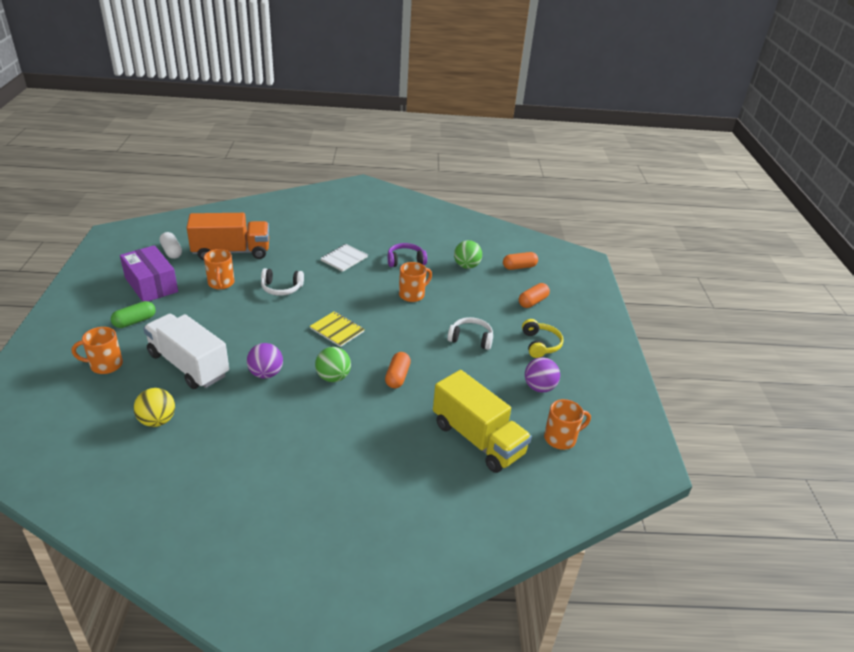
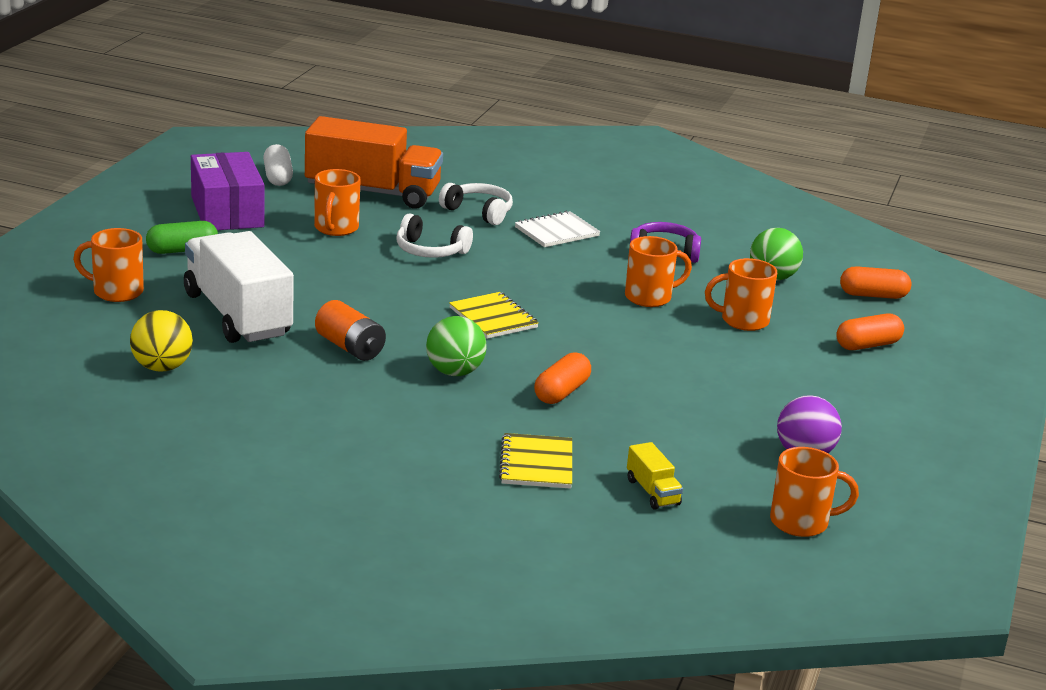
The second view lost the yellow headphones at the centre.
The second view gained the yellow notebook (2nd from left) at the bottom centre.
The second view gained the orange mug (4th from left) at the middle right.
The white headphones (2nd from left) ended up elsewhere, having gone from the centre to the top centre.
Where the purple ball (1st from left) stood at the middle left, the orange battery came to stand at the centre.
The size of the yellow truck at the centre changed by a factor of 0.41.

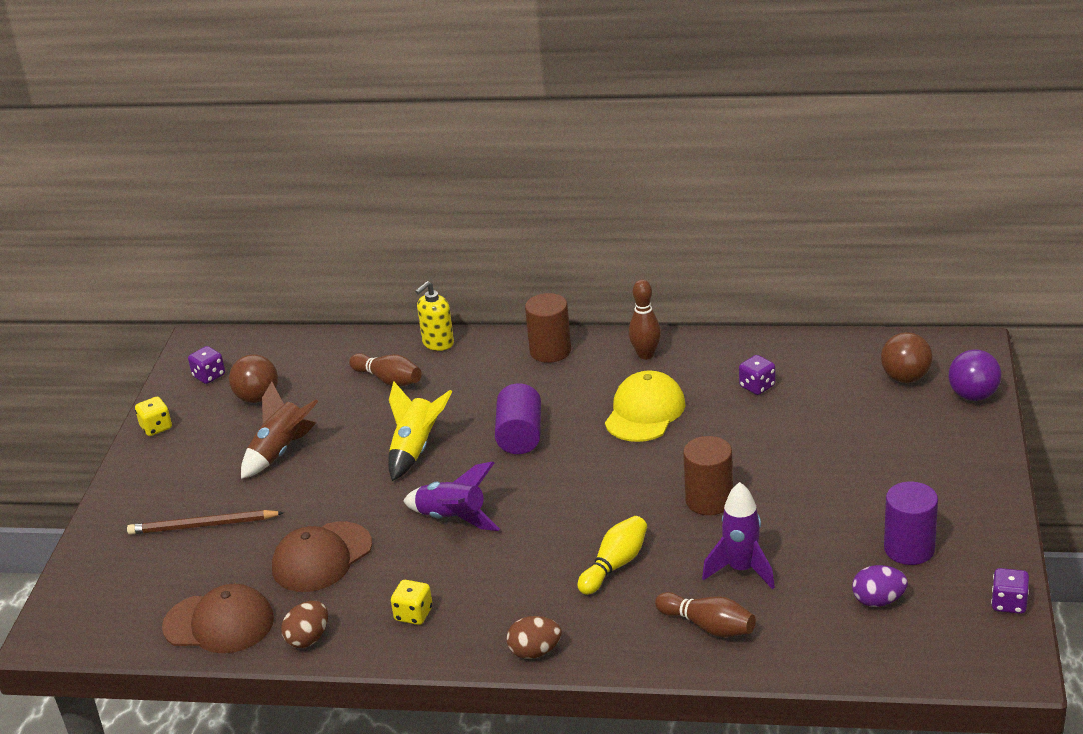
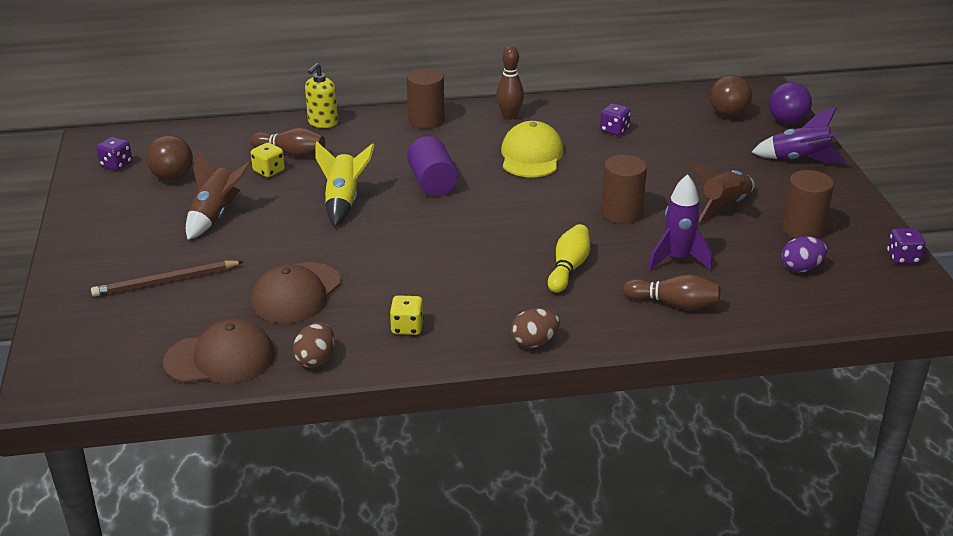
The second view gained the brown rocket (2nd from left) at the middle right.
The yellow dice (1st from left) ended up elsewhere, having gone from the middle left to the top left.
The purple rocket (1st from left in the first image) ended up elsewhere, having gone from the bottom centre to the top right.
What was the purple cylinder (2nd from left) at the bottom right turned into the brown cylinder (3rd from left) at the middle right.

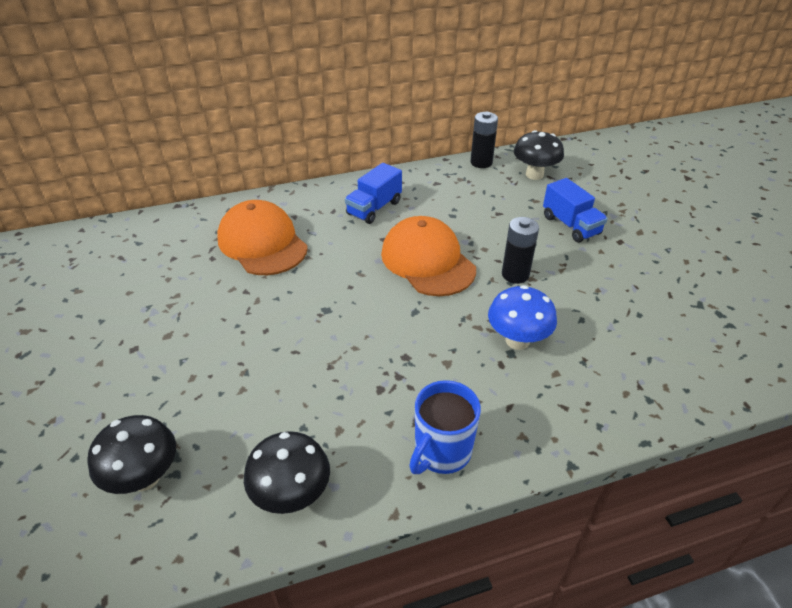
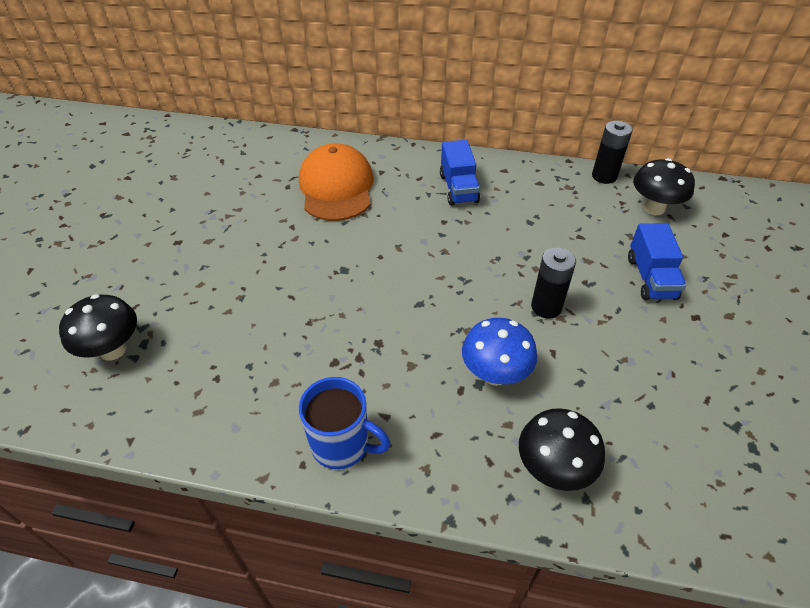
The second view lost the orange cap (2nd from left) at the centre.
The black mushroom (2nd from left) ended up elsewhere, having gone from the bottom centre to the bottom right.
The blue truck (1st from left) at the top centre ended up facing another way, 75 degrees counterclockwise from before.
The blue mug at the bottom centre ended up facing another way, 135 degrees counterclockwise from before.

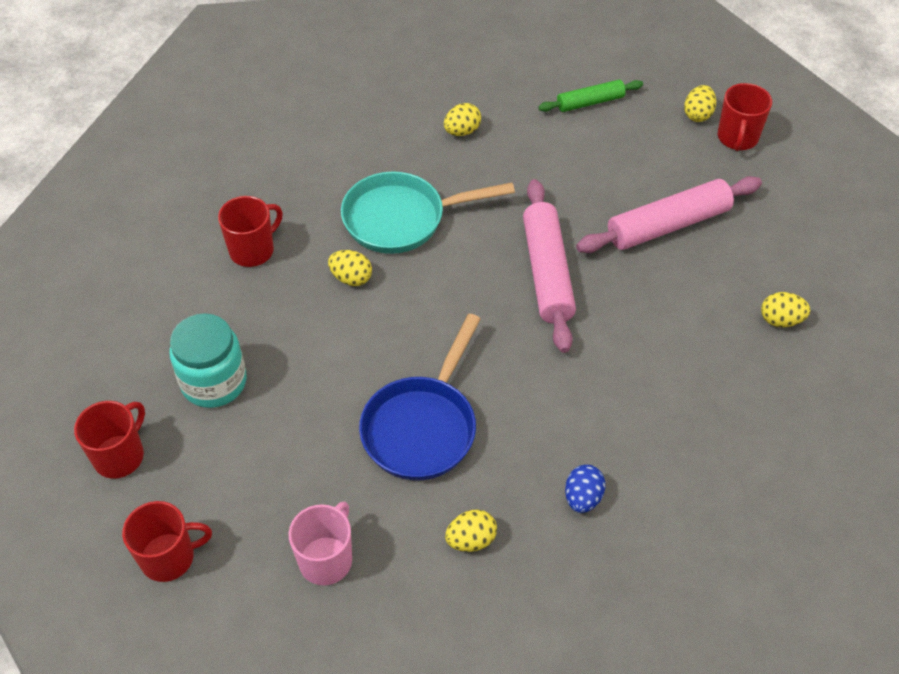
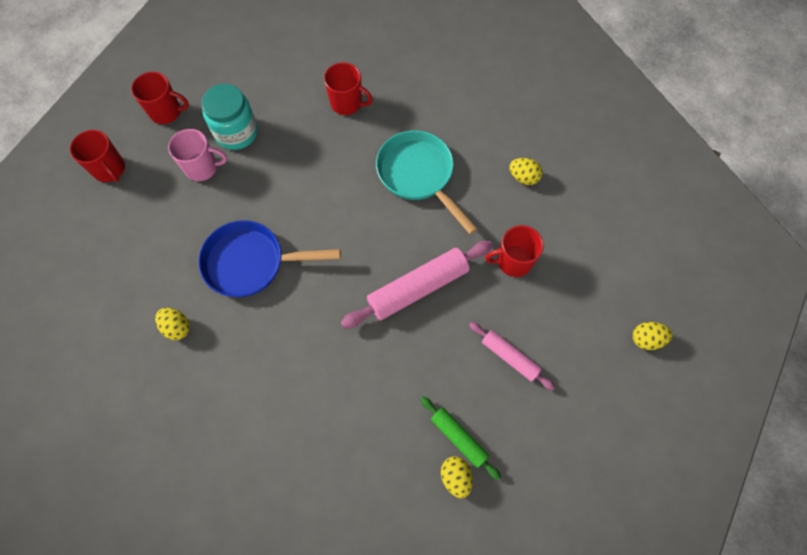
The second view lost the yellow egg (1st from left) at the centre.
The second view lost the blue egg at the bottom centre.
The pink mug ended up elsewhere, having gone from the bottom centre to the top left.
The green rolling pin ended up elsewhere, having gone from the top centre to the bottom centre.
The red mug (4th from left) ended up elsewhere, having gone from the top right to the centre.
The size of the pink rolling pin (2nd from left) at the top right changed by a factor of 0.58.

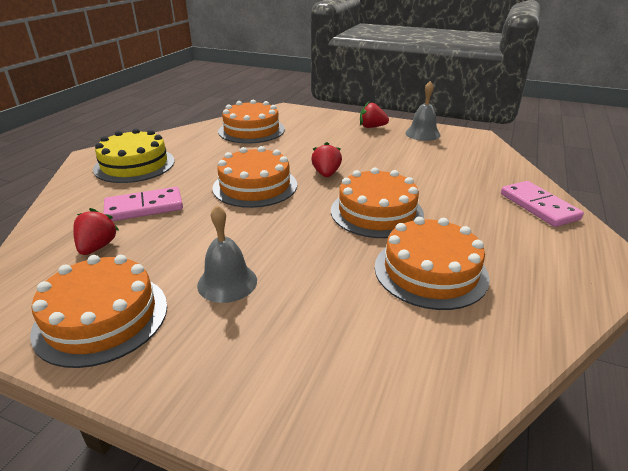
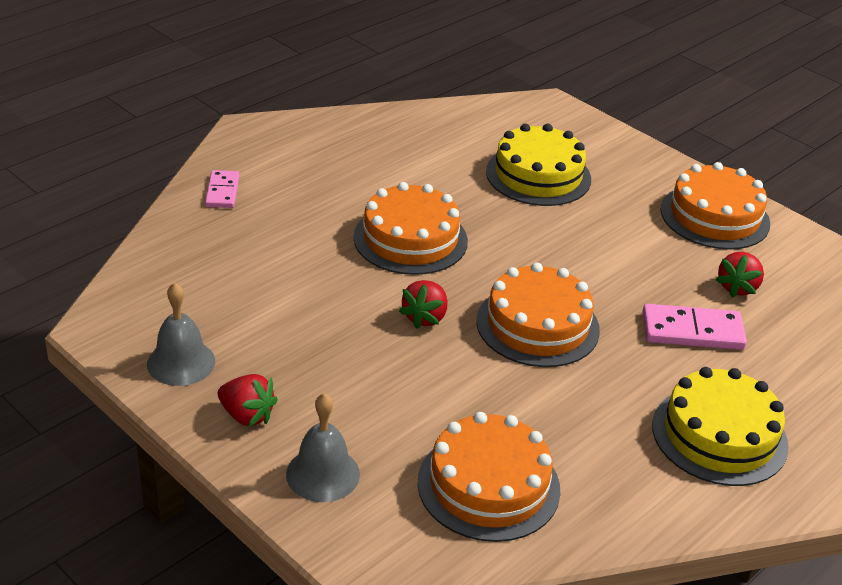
The second view lost the orange cake (5th from left) at the middle right.
The second view gained the yellow cake (1st from left) at the top centre.
The grey bell (1st from left in the first image) ended up elsewhere, having gone from the centre to the bottom centre.
The size of the pink domino (2nd from left in the first image) at the middle right changed by a factor of 0.64.

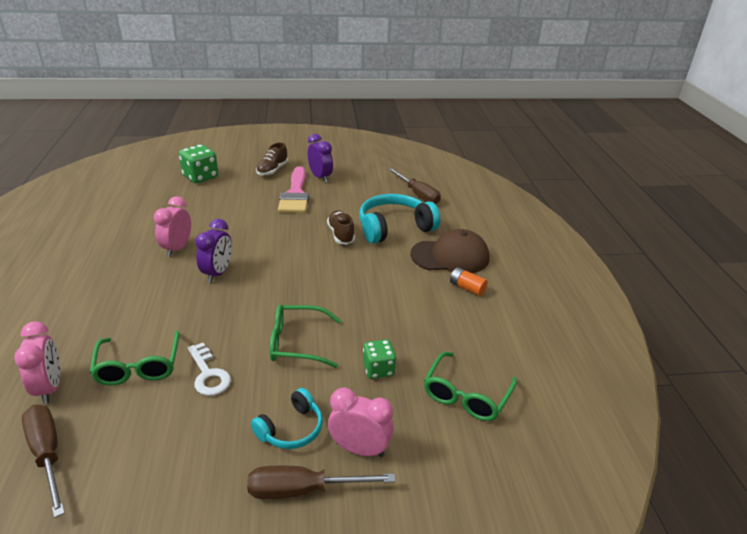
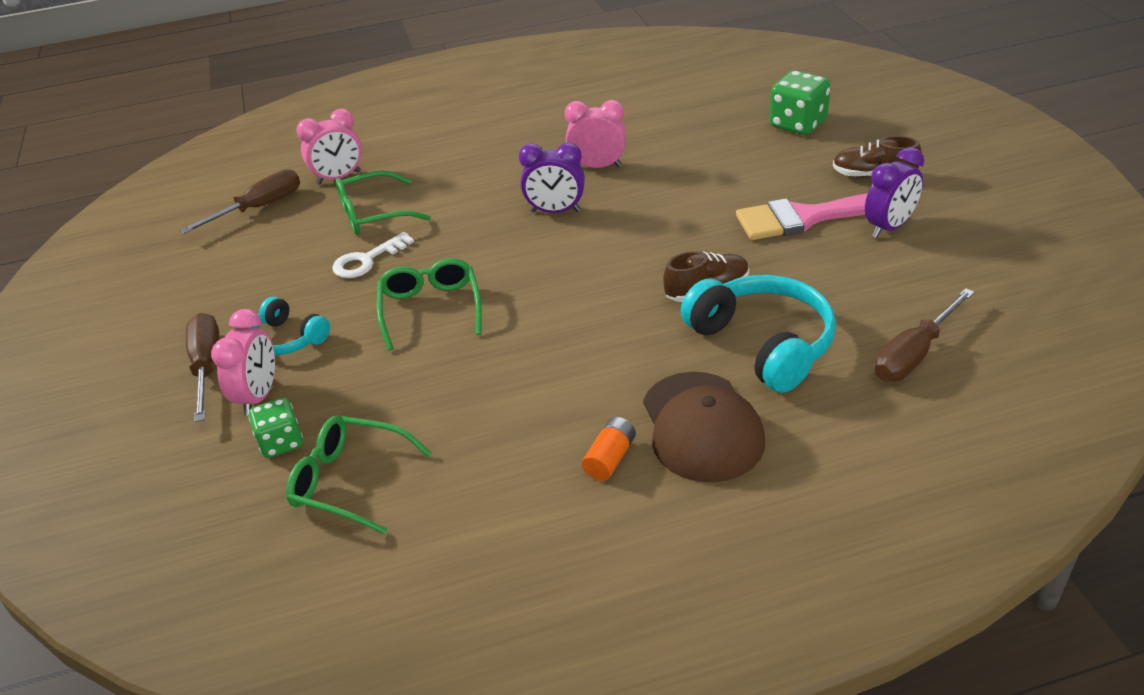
The green dice (2nd from left in the first image) ended up elsewhere, having gone from the bottom centre to the middle left.

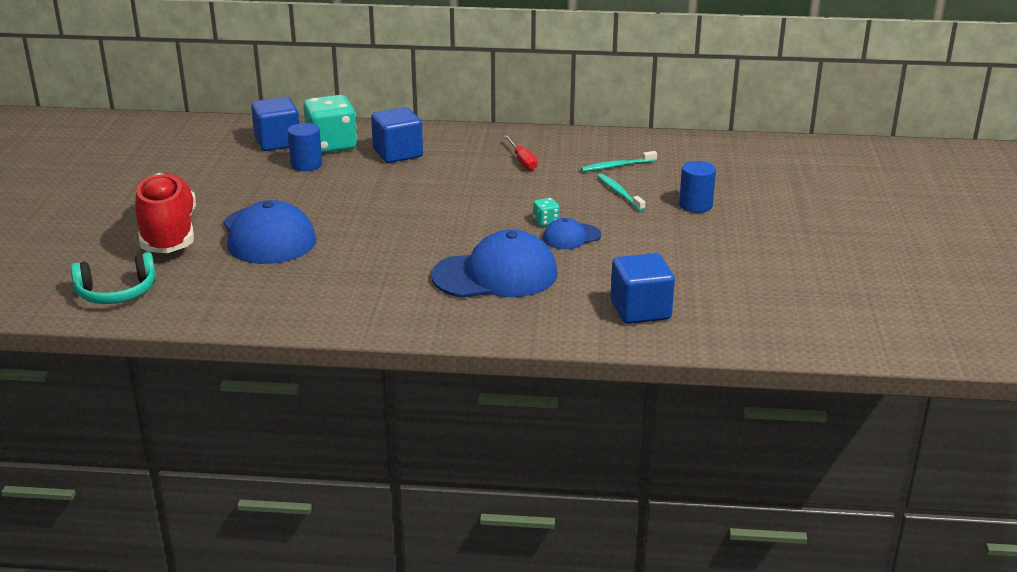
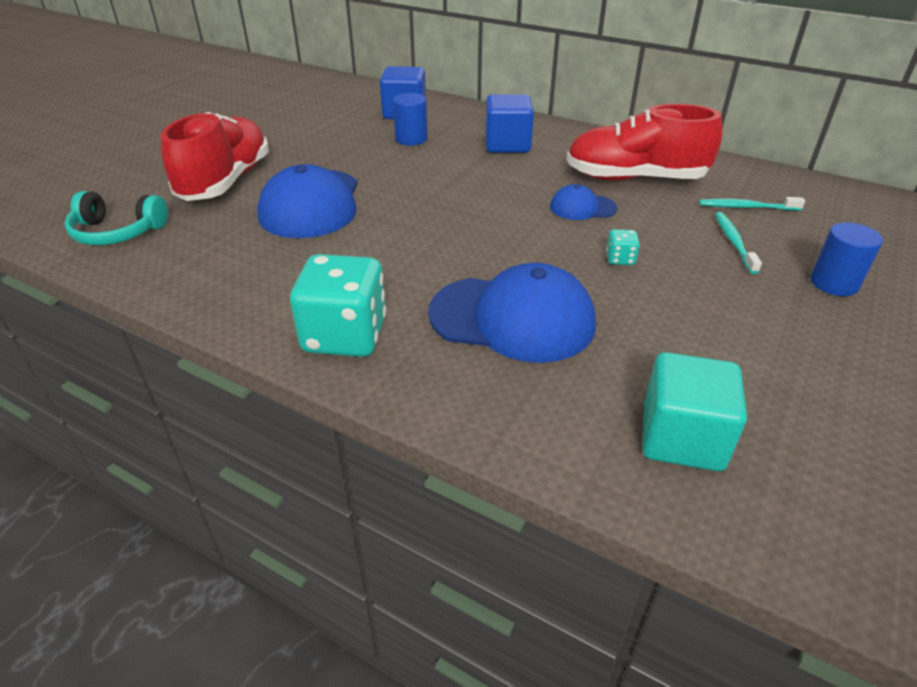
The turquoise dice (1st from left) ended up elsewhere, having gone from the top left to the centre.
The blue cap (3rd from left) ended up elsewhere, having gone from the centre to the top centre.
Where the red screwdriver stood at the top centre, the red shoe (2nd from left) came to stand at the top right.
What was the blue cube (3rd from left) at the centre turned into the turquoise cube at the middle right.

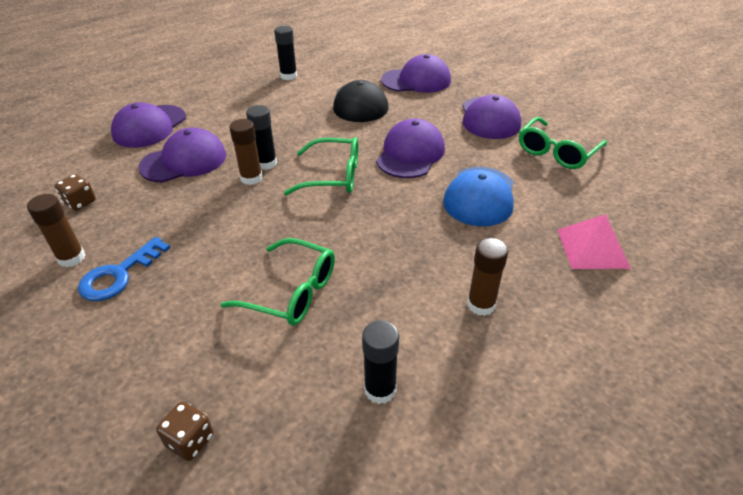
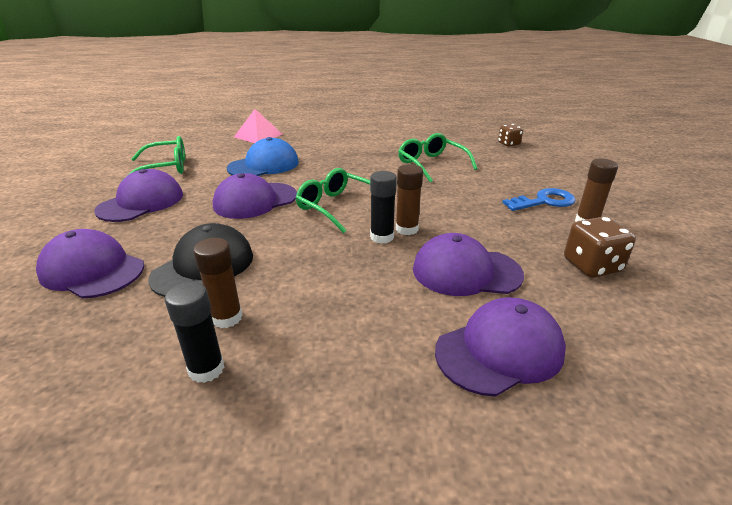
The second view lost the black glue stick (3rd from left) at the bottom centre.
The brown glue stick (3rd from left in the first image) ended up elsewhere, having gone from the centre to the middle left.
The size of the brown dice (1st from left in the first image) at the middle left changed by a factor of 1.54.

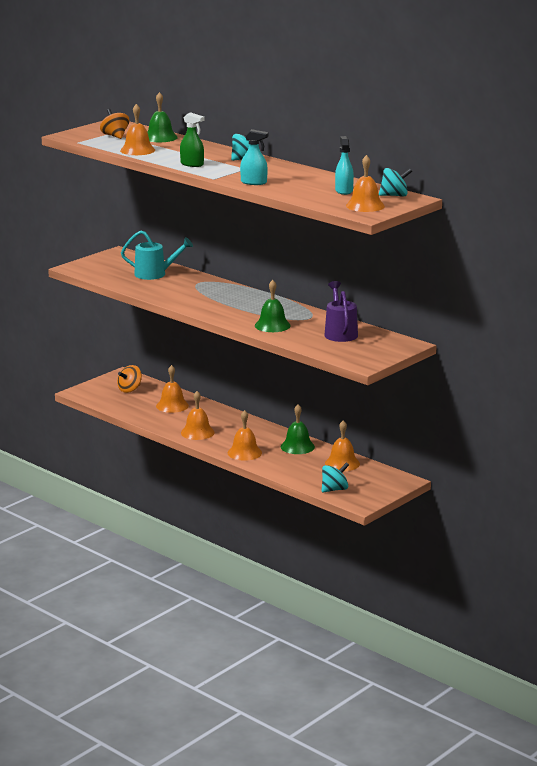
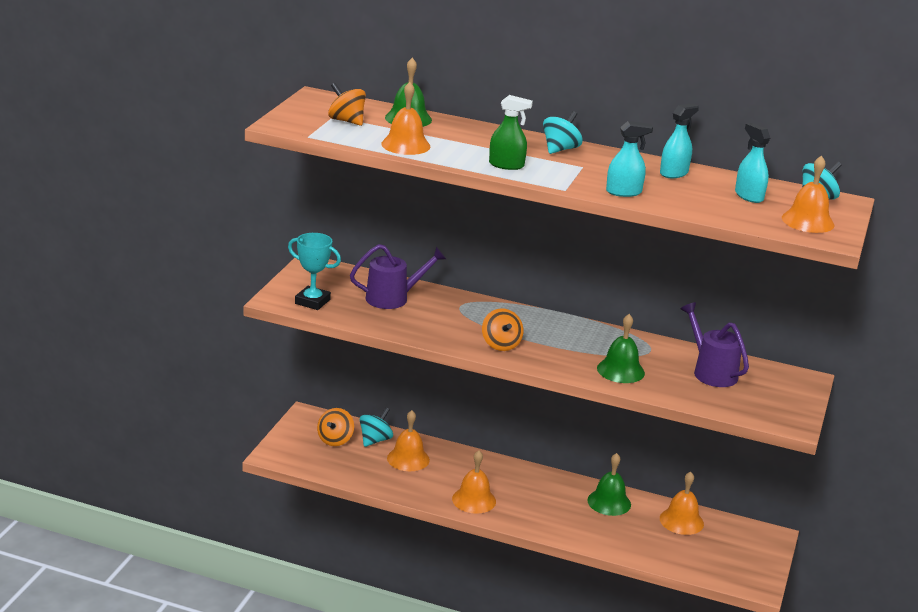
The second view lost the orange bell (4th from left) at the centre.
The second view gained the turquoise trophy at the centre.
The second view gained the orange spinning top (3rd from left) at the centre.
The second view gained the turquoise spray bottle (2nd from left) at the top right.
The turquoise spinning top (2nd from left in the first image) ended up elsewhere, having gone from the centre to the bottom centre.
What was the turquoise watering can at the top left turned into the purple watering can (1st from left) at the centre.

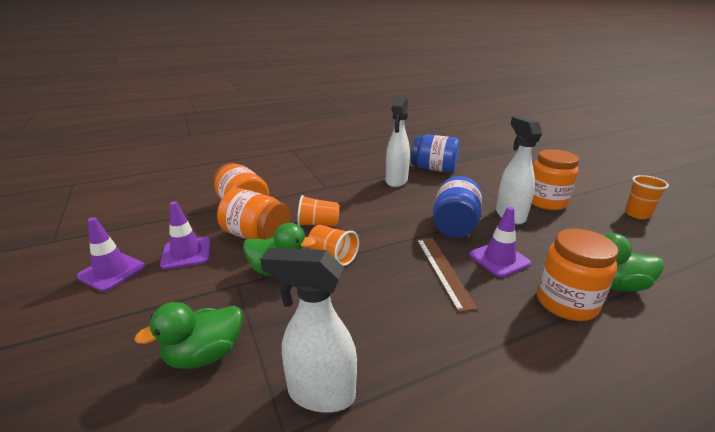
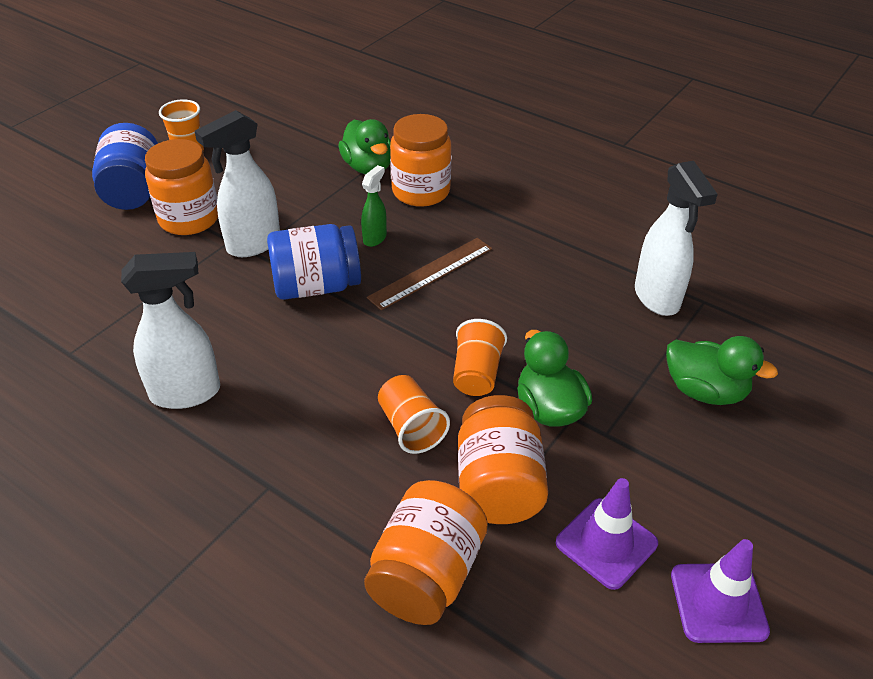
The blue jar (1st from left) ended up elsewhere, having gone from the centre to the top left.
Where the purple traffic cone (3rd from left) stood at the middle right, the green spray bottle came to stand at the top centre.

